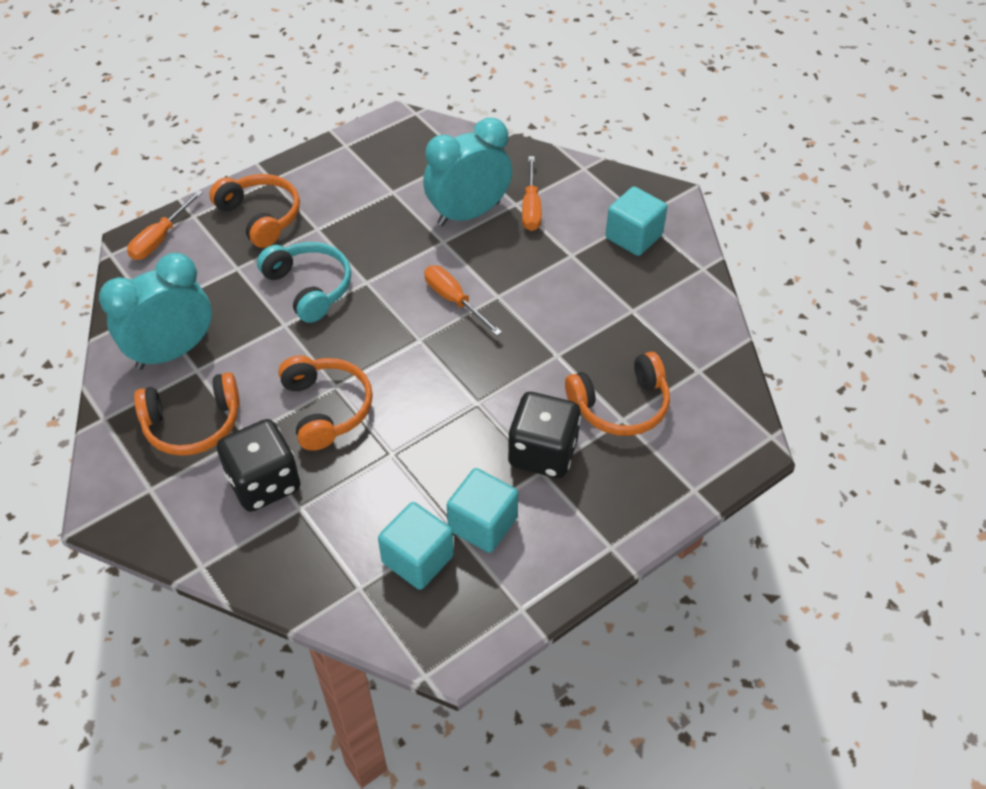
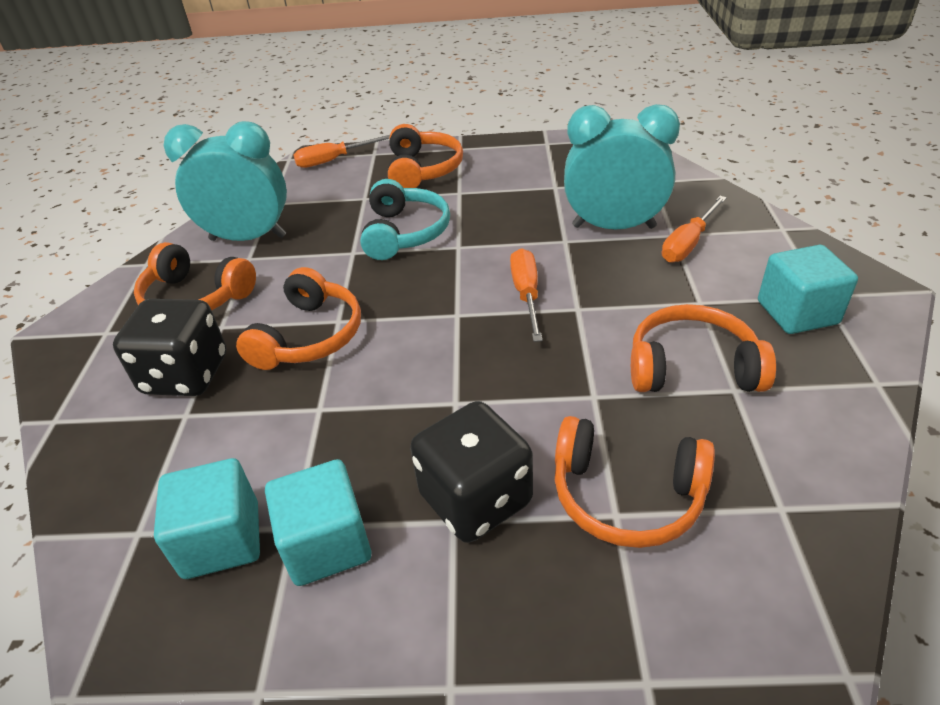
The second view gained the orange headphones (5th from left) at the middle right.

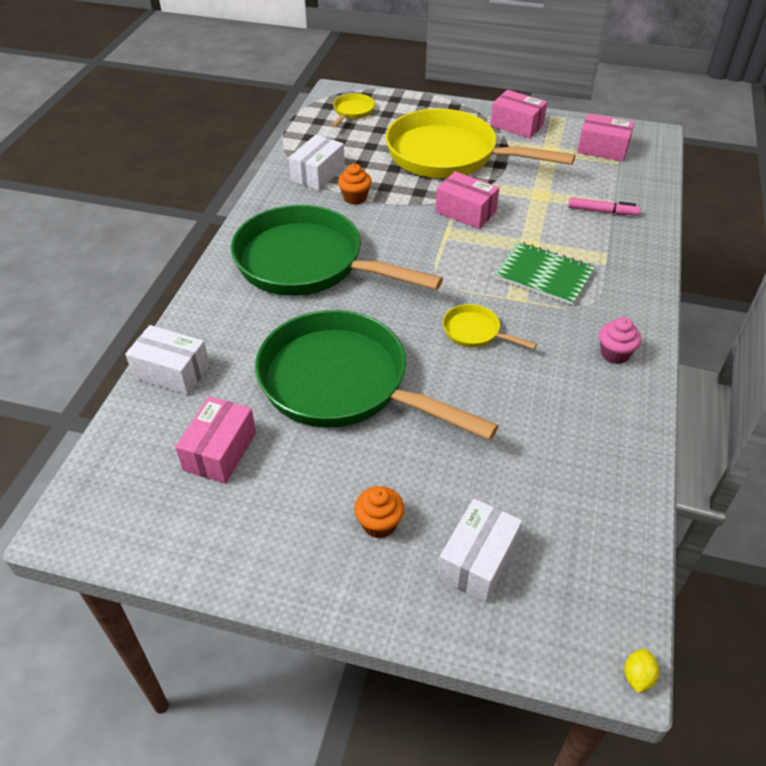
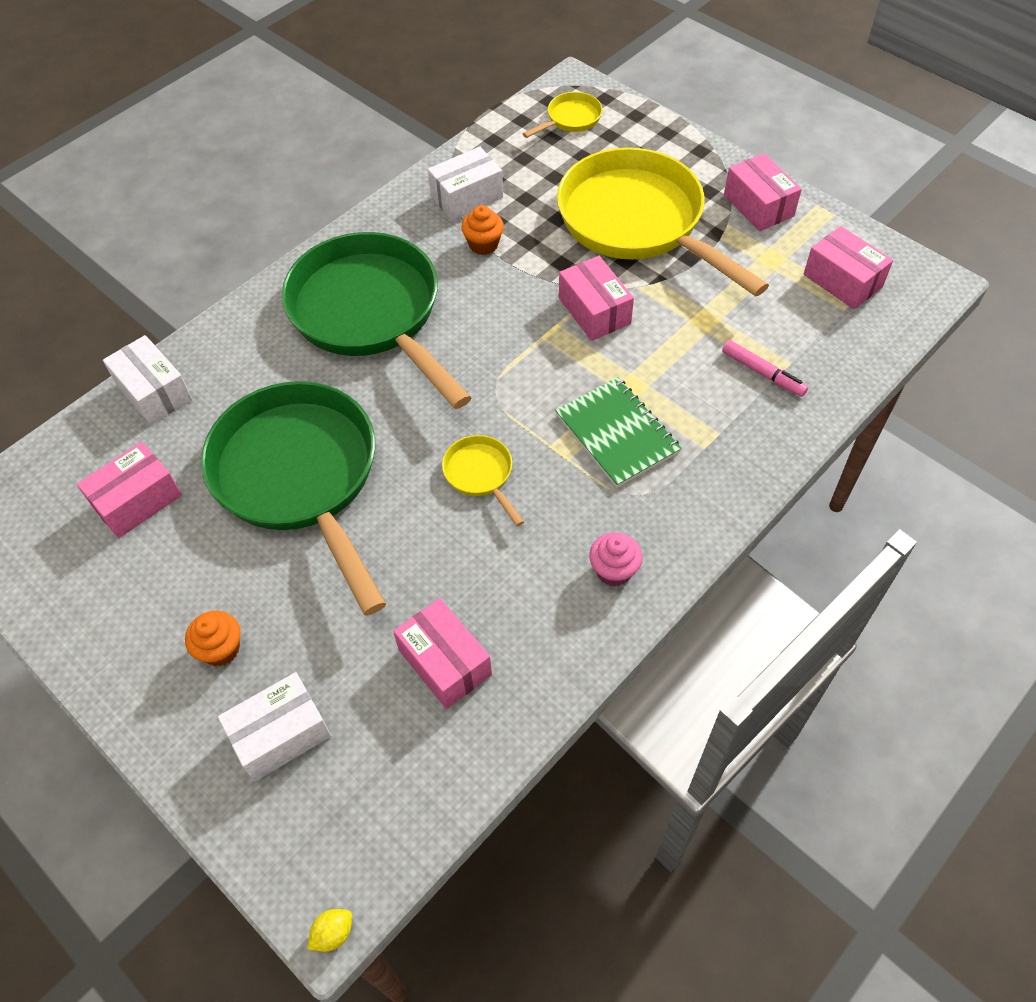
The second view gained the pink box (2nd from left) at the centre.

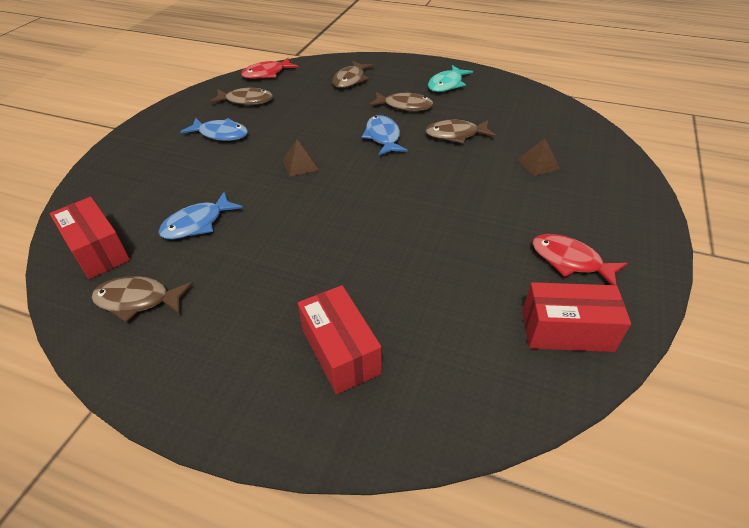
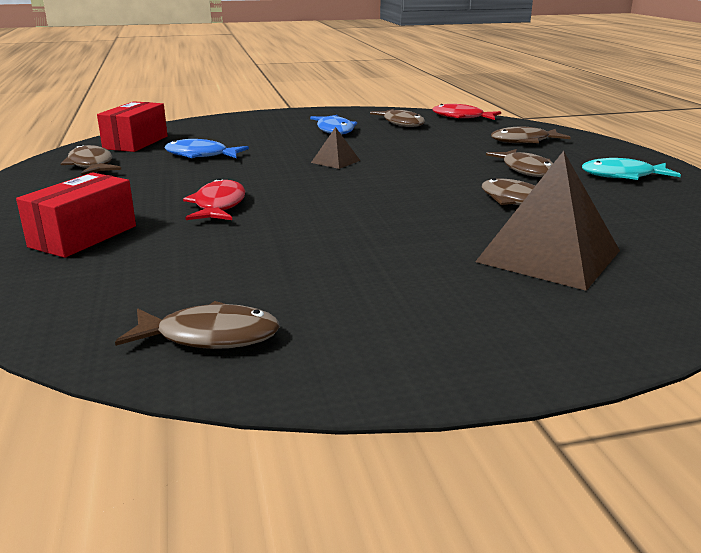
The second view lost the blue fish (3rd from left) at the top centre.
The red fish (2nd from left in the first image) ended up elsewhere, having gone from the middle right to the middle left.
Where the red box (3rd from left) stood at the middle right, the brown fish (2nd from left) came to stand at the middle left.
The size of the brown pyramid (2nd from left) at the top right changed by a factor of 2.14.

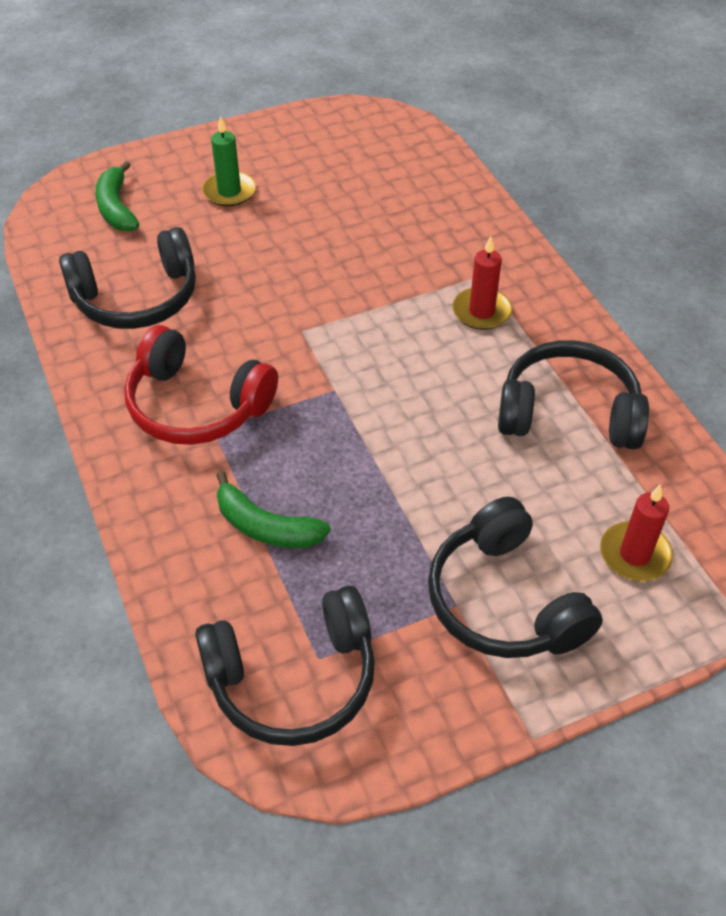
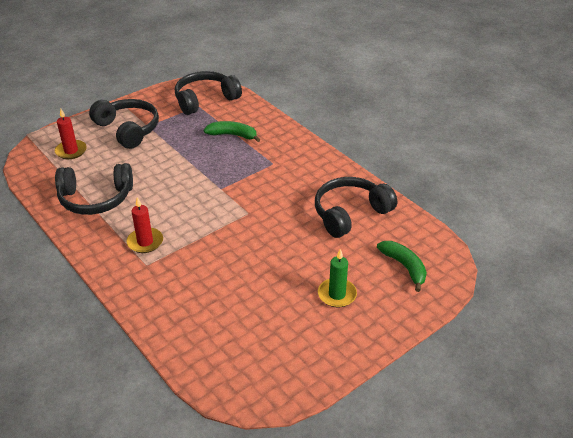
The second view lost the red headphones at the middle left.

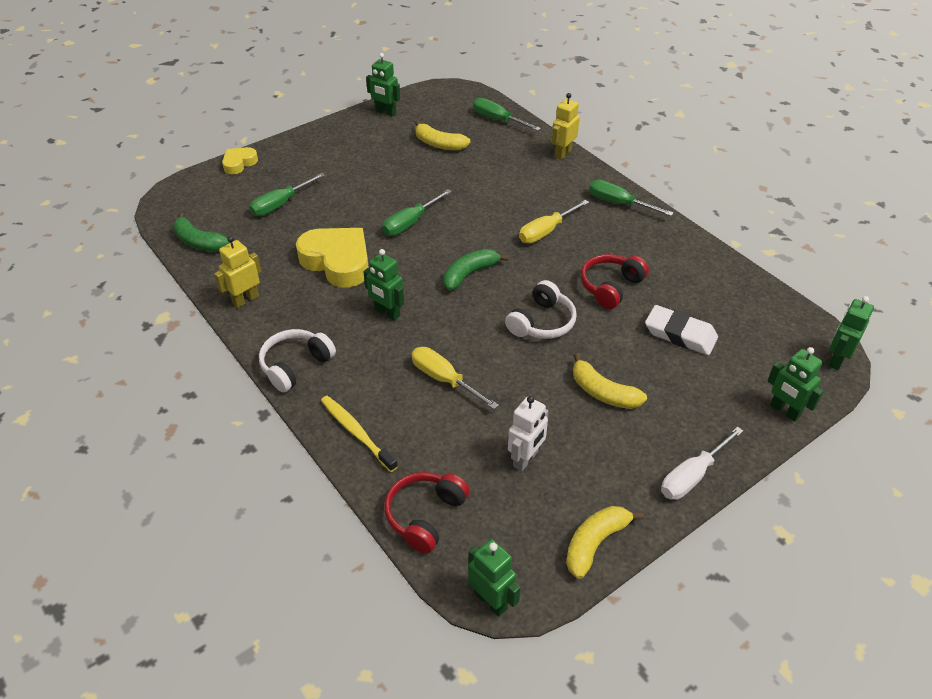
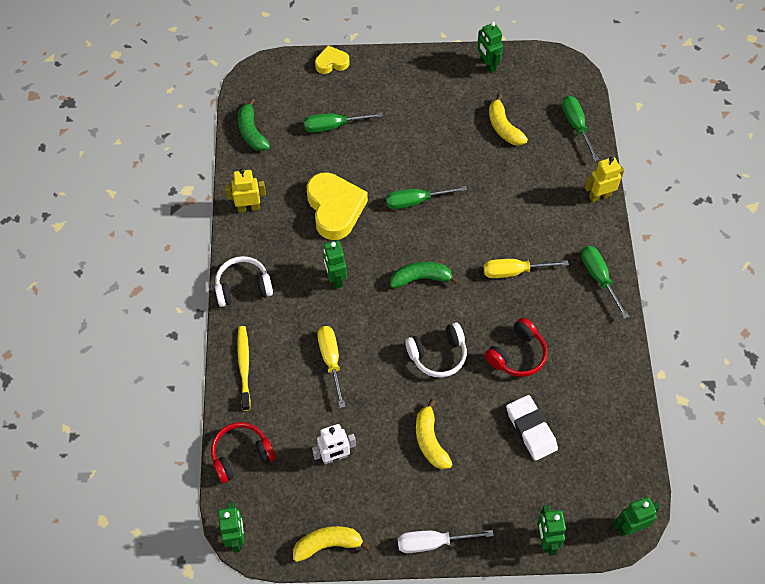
The red headphones (2nd from left) at the centre ended up facing another way, 150 degrees clockwise from before.

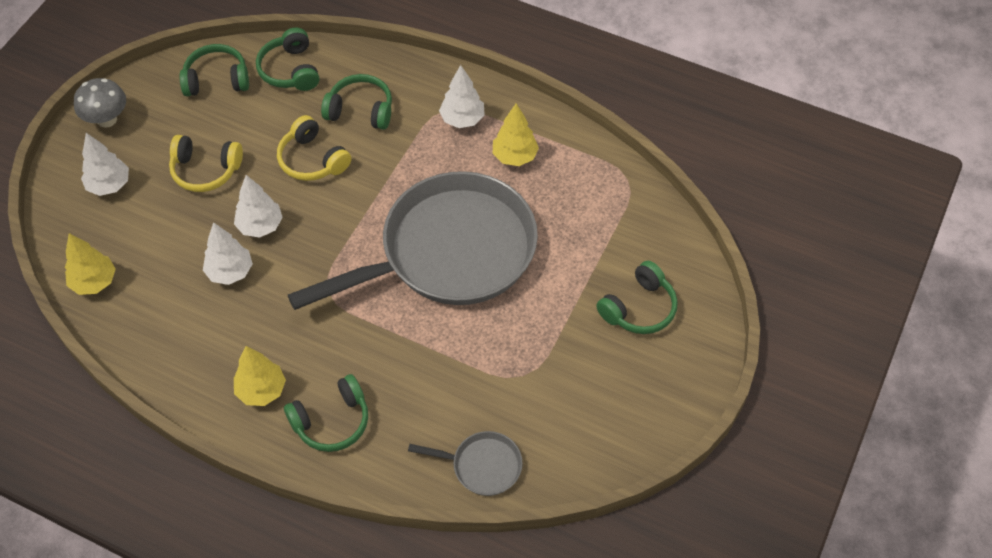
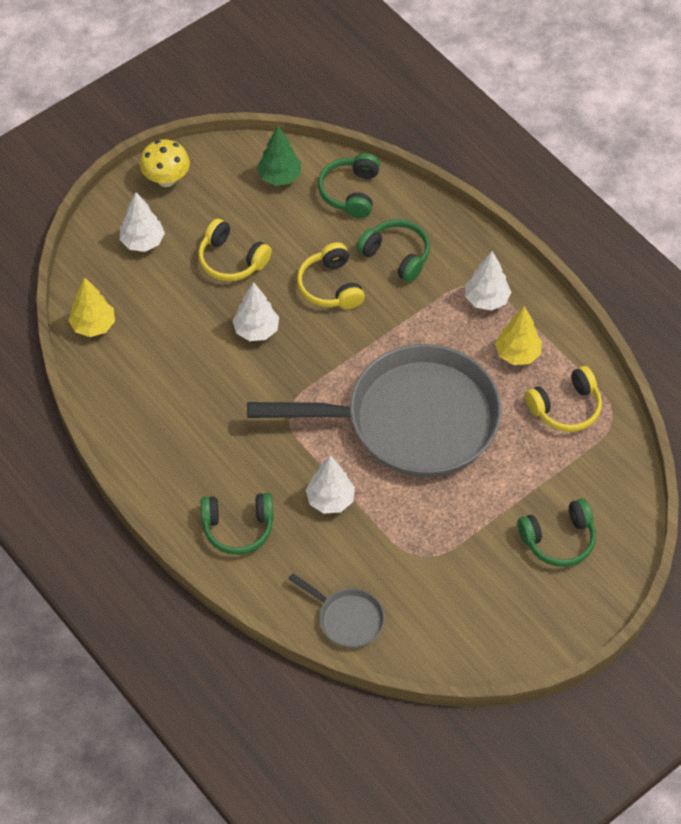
The second view lost the yellow tree (2nd from left) at the bottom left.
The second view gained the yellow headphones (3rd from left) at the middle right.
The white tree (2nd from left in the first image) ended up elsewhere, having gone from the middle left to the centre.
Where the green headphones (1st from left) stood at the top left, the green tree came to stand at the top centre.
What was the grey mushroom at the top left turned into the yellow mushroom at the top left.

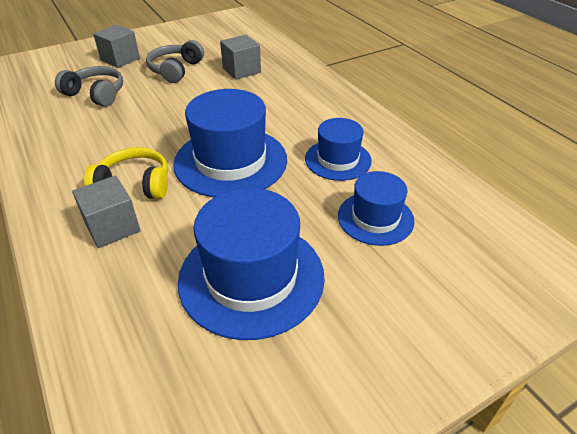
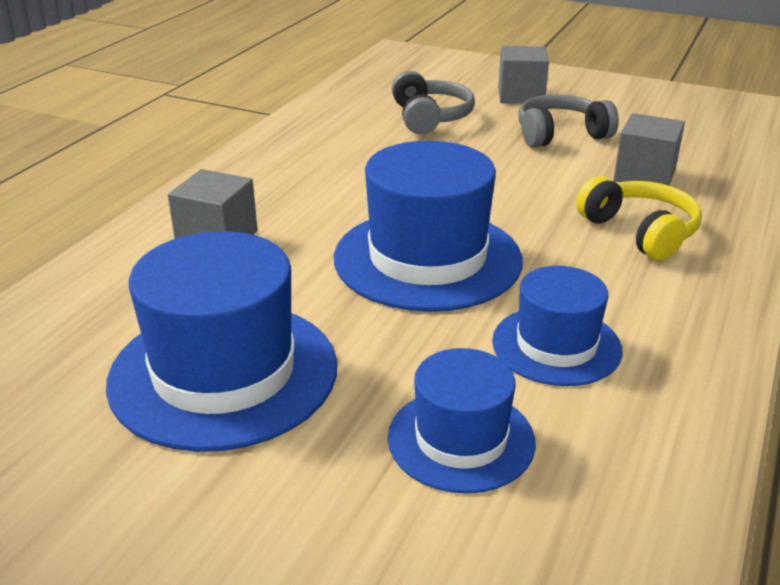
The yellow headphones ended up elsewhere, having gone from the middle left to the middle right.

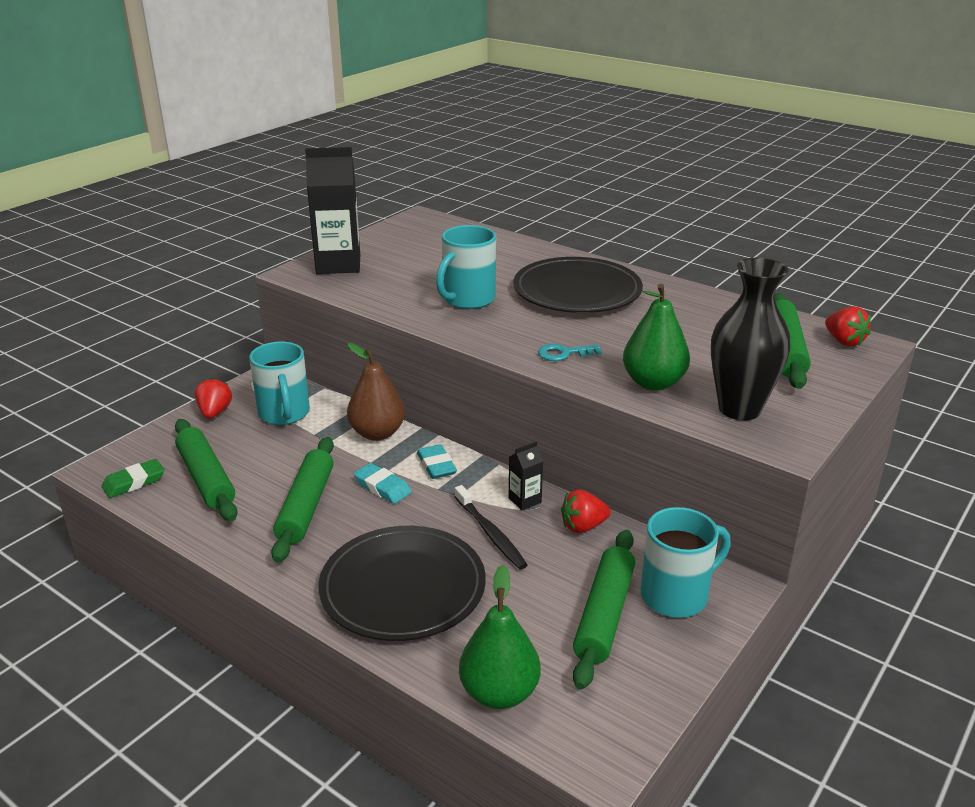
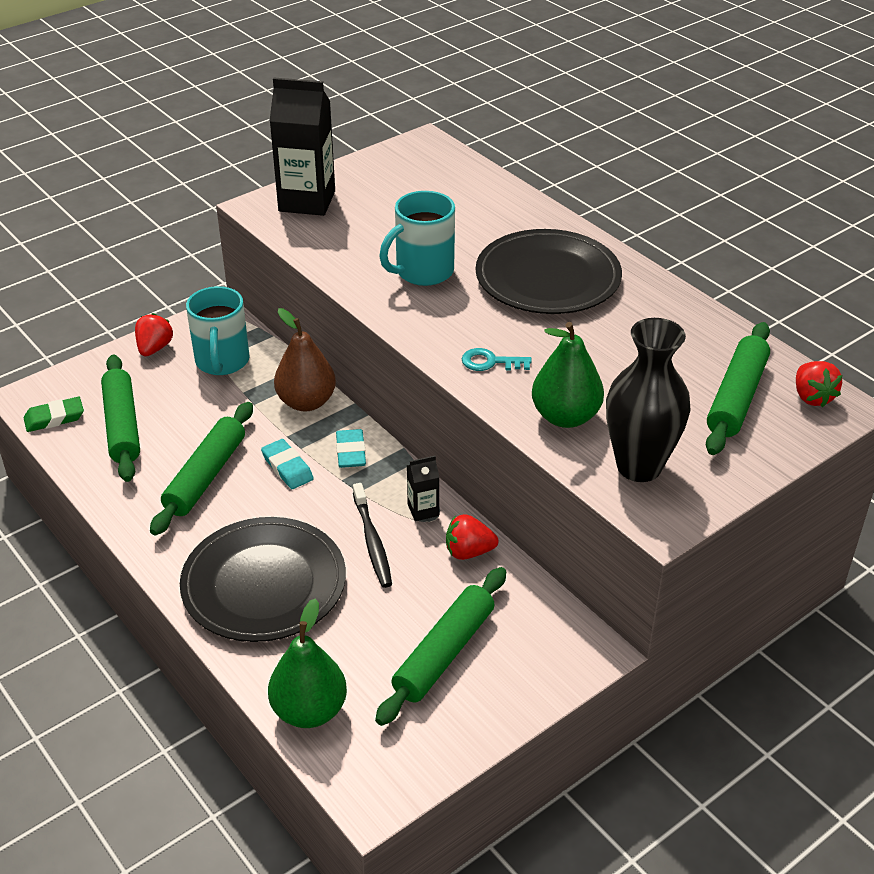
The second view lost the turquoise mug (3rd from left) at the bottom right.

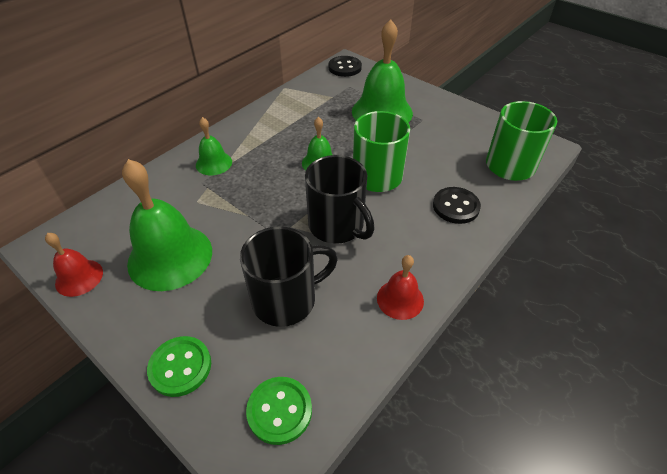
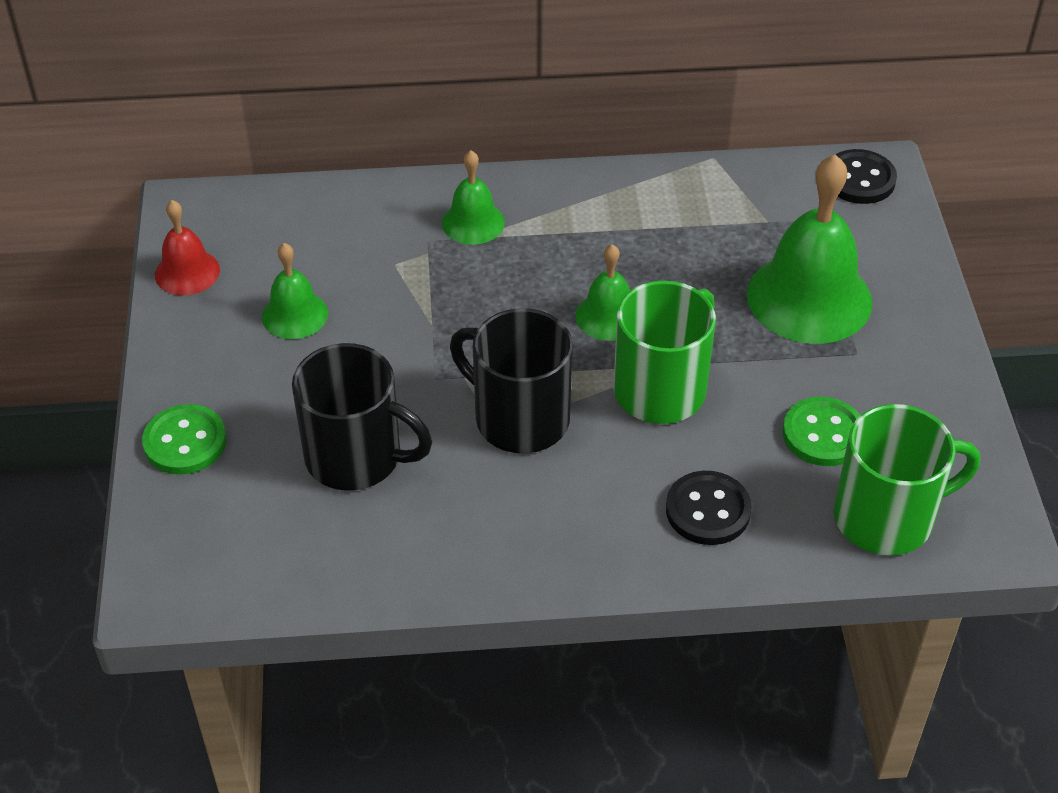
The second view lost the red bell (2nd from left) at the centre.
The green button (2nd from left) ended up elsewhere, having gone from the bottom centre to the middle right.
The black mug (2nd from left) at the centre ended up facing another way, 120 degrees clockwise from before.
The size of the green bell (1st from left) at the middle left changed by a factor of 0.53.

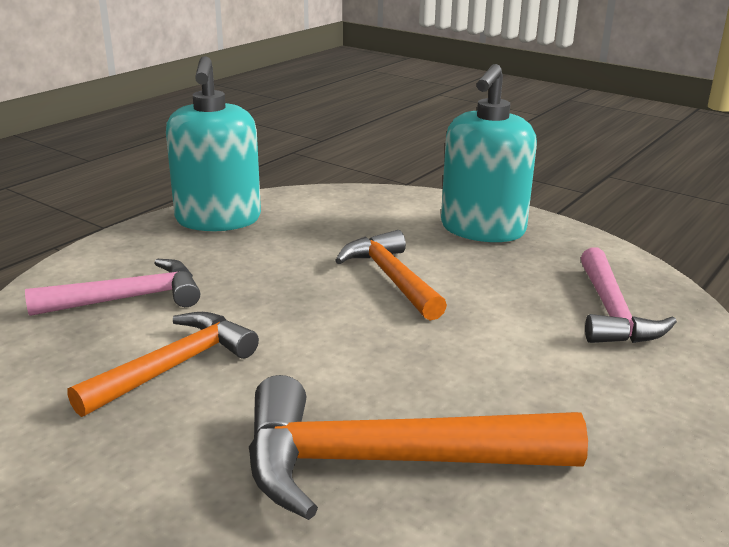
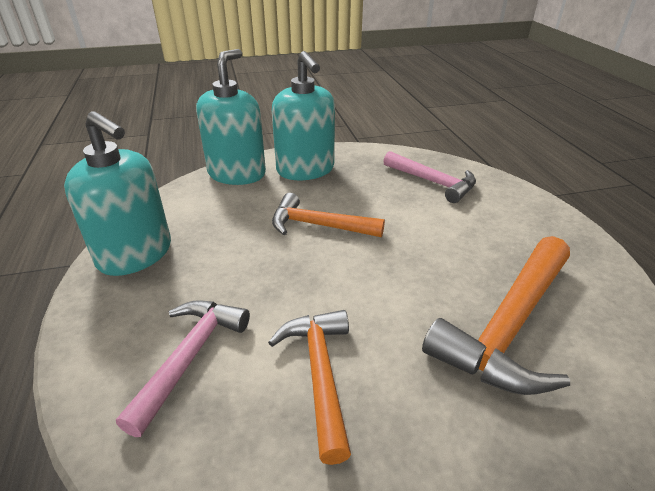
The second view gained the turquoise soap dispenser (2nd from left) at the top centre.

